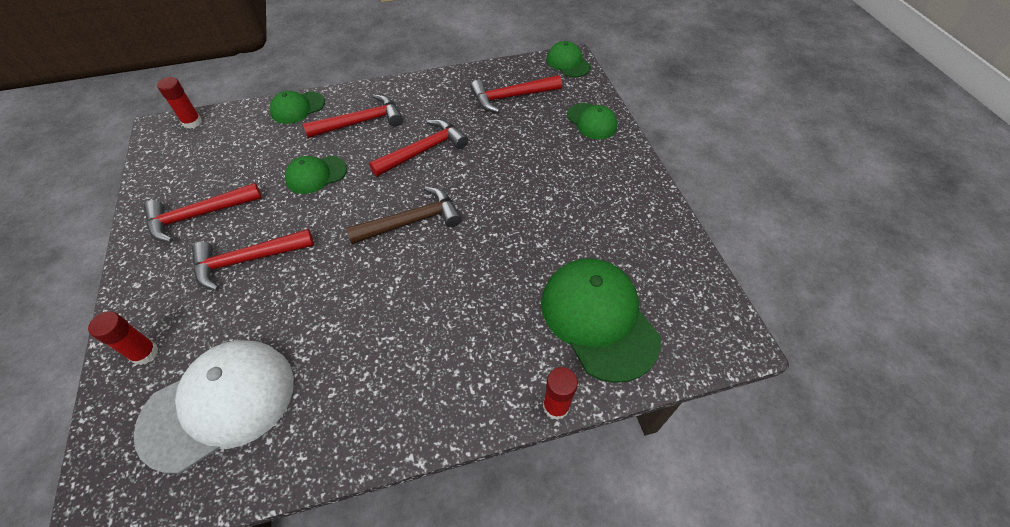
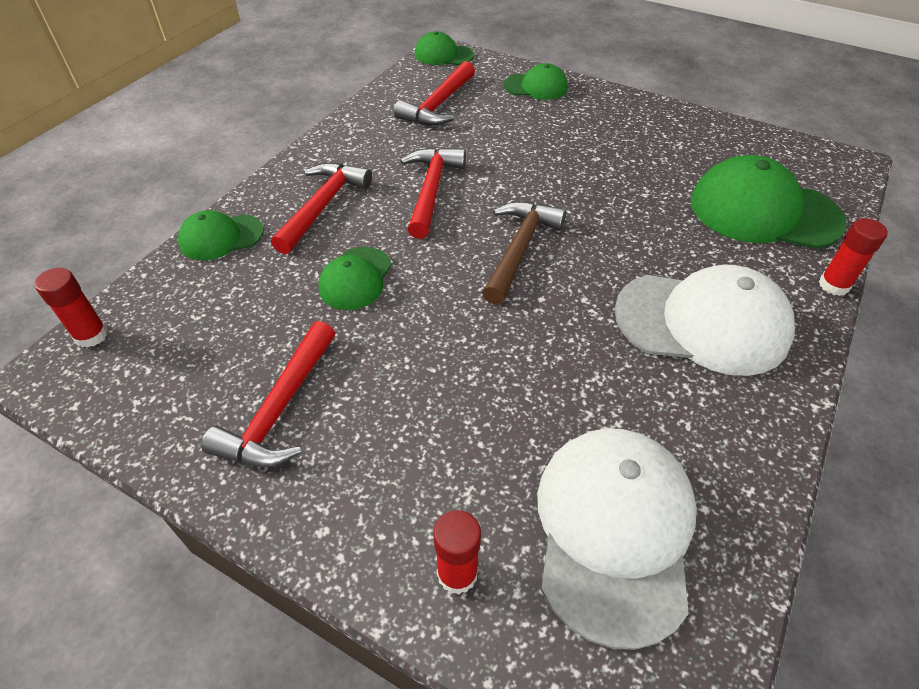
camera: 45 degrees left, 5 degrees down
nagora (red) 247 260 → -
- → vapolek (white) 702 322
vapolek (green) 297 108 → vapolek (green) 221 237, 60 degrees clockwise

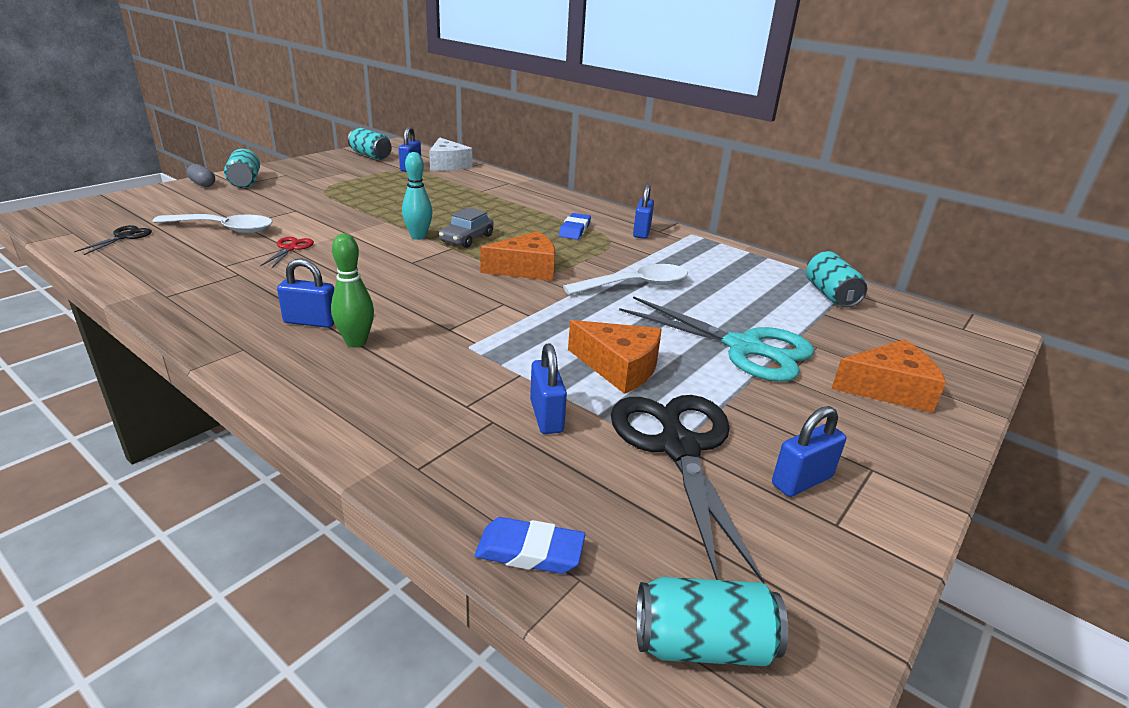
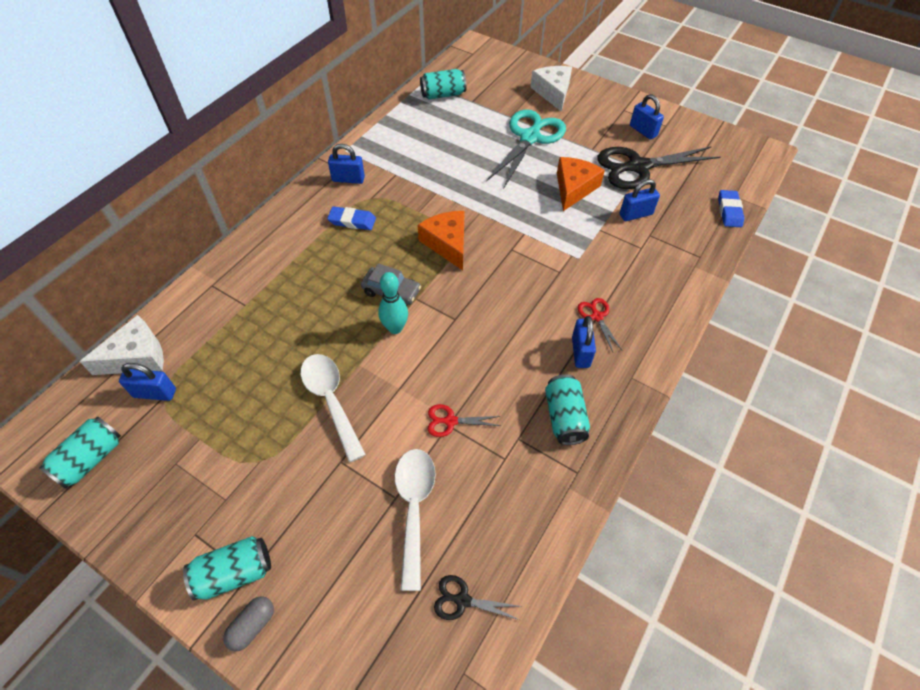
camera: 95 degrees left, 25 degrees up
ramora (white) 636 285 → ramora (white) 331 400, relocated
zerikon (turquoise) 702 644 → zerikon (turquoise) 564 417, relocated
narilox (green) 356 342 → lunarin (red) 597 316
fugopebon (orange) 888 389 → fugopebon (white) 553 92

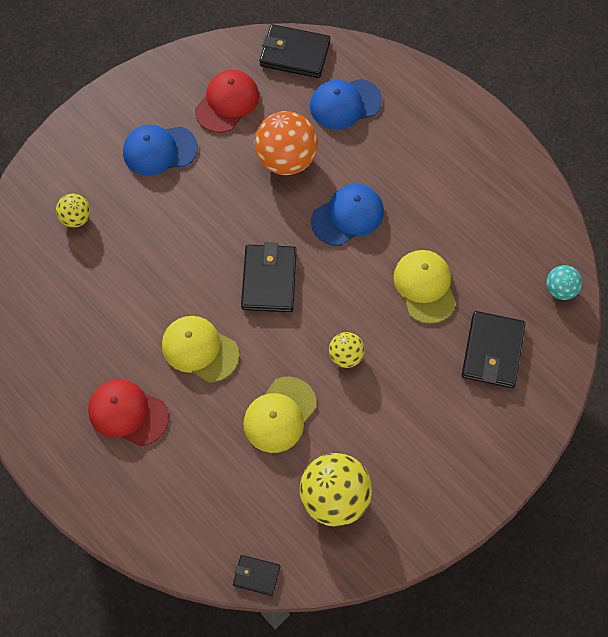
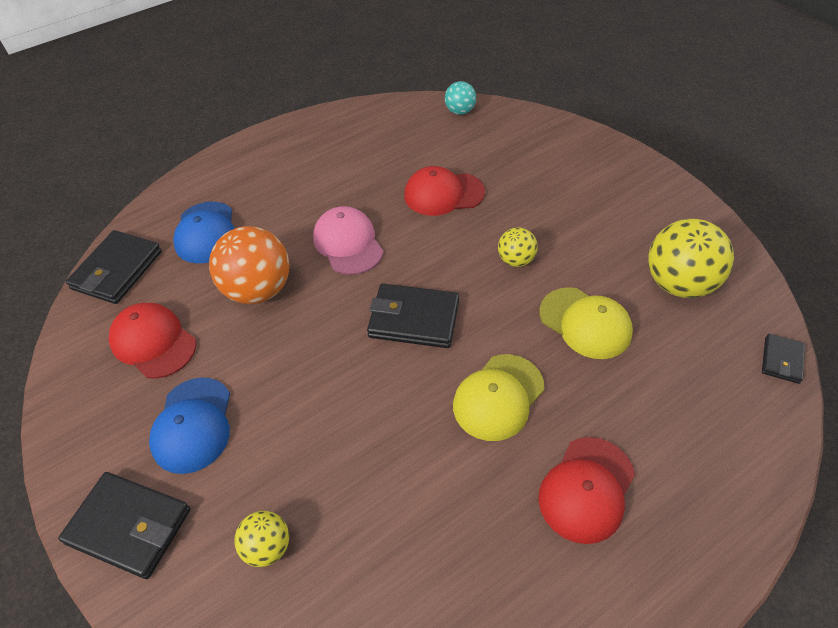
camera: 80 degrees left, 15 degrees down
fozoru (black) 492 351 → fozoru (black) 129 526, relocated
vapolek (blue) 347 216 → vapolek (pink) 348 243
vapolek (yellow) 425 287 → vapolek (red) 443 194

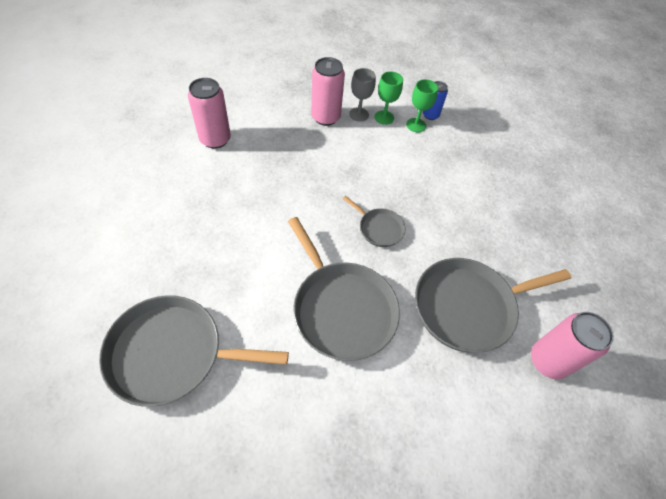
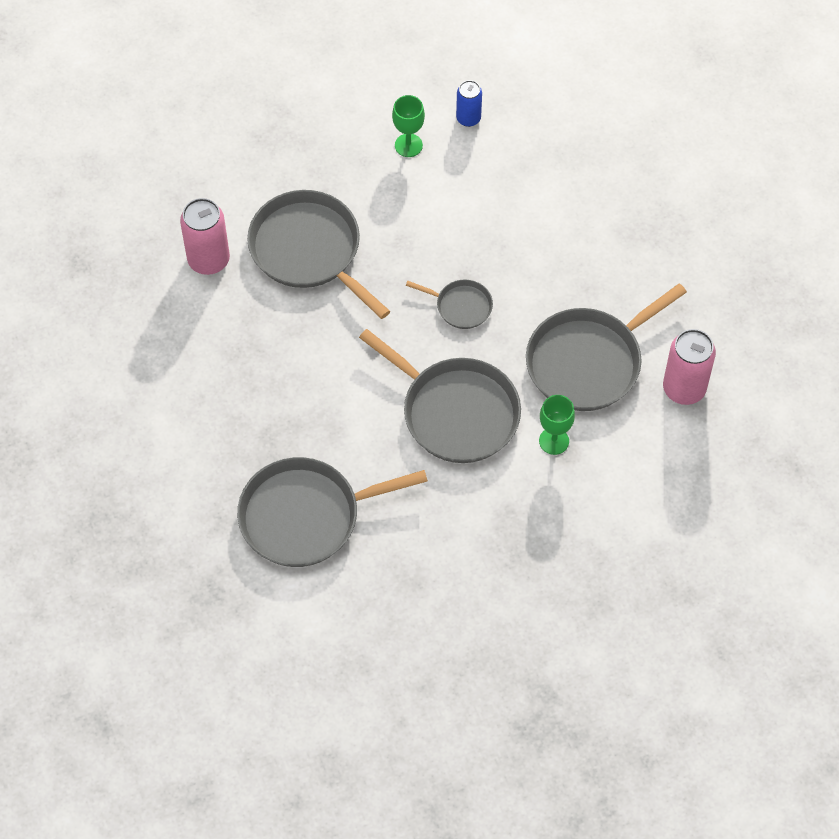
camera: 15 degrees left, 5 degrees up
zerikon (pink) 325 117 → -
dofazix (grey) 359 114 → -
- → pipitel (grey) 309 250
dofazix (green) 416 125 → dofazix (green) 554 441, relocated

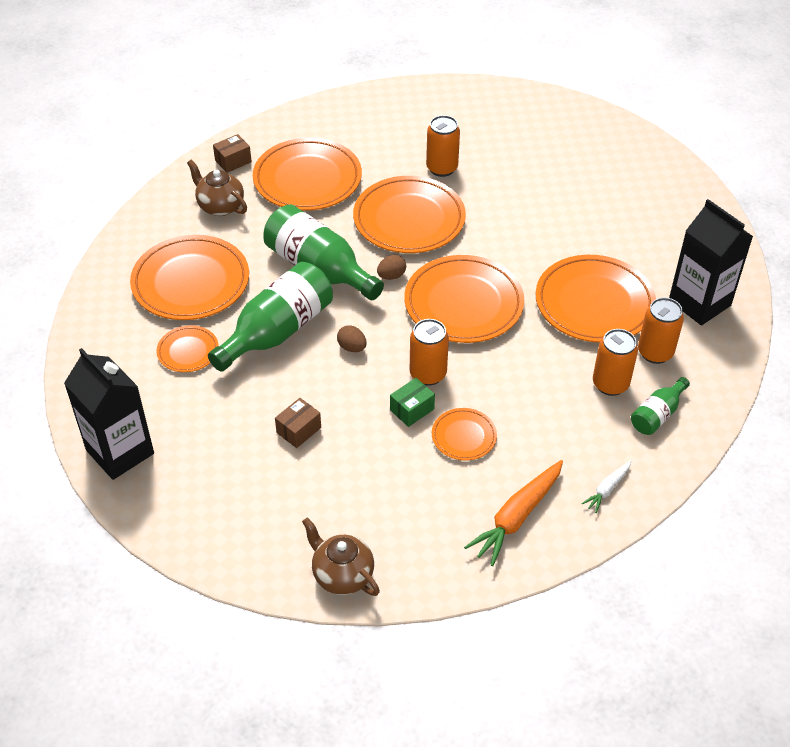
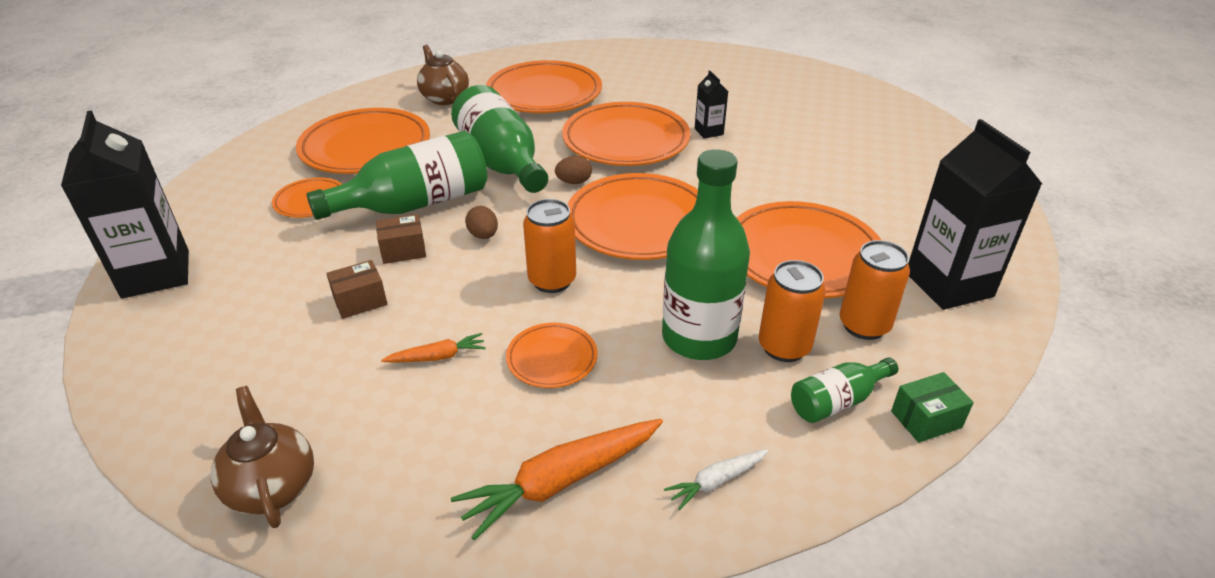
camera: 20 degrees right, 10 degrees down
zerikon (orange) 442 168 → -
- → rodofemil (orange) 437 357
- → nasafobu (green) 699 338
- → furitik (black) 709 131
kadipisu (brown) 233 161 → kadipisu (brown) 403 250, relocated
kadipisu (green) 412 409 → kadipisu (green) 926 419, relocated

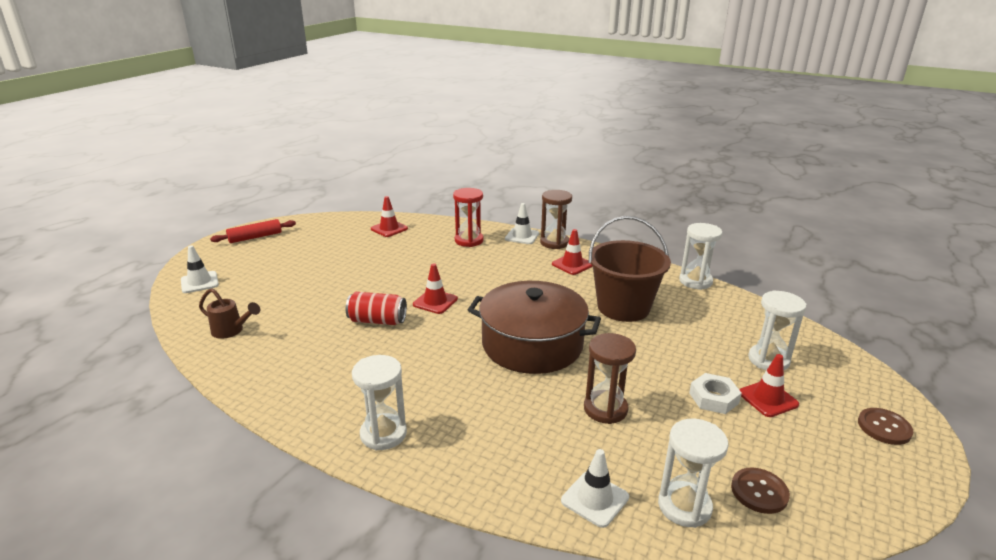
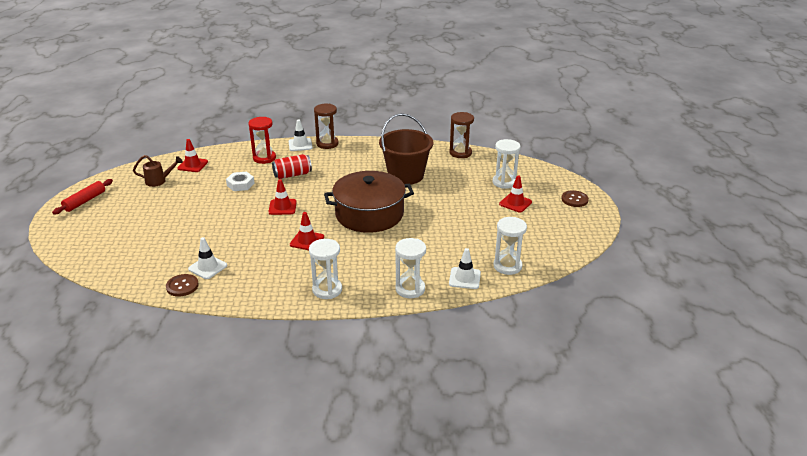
camera: 30 degrees left, 5 degrees up
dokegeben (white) 199 282 → dokegeben (white) 208 267, relocated
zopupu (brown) 232 331 → zopupu (brown) 159 181, relocated
zerikon (red) 377 321 → zerikon (red) 292 175, relocated
dokegeben (red) 572 264 → dokegeben (red) 307 241, relocated
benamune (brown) 605 409 → benamune (brown) 460 153, relocated
benamune (white) 695 281 → benamune (white) 410 289, relocated
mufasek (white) 713 398 → mufasek (white) 240 184, relocated
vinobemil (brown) 759 492 → vinobemil (brown) 182 286, relocated

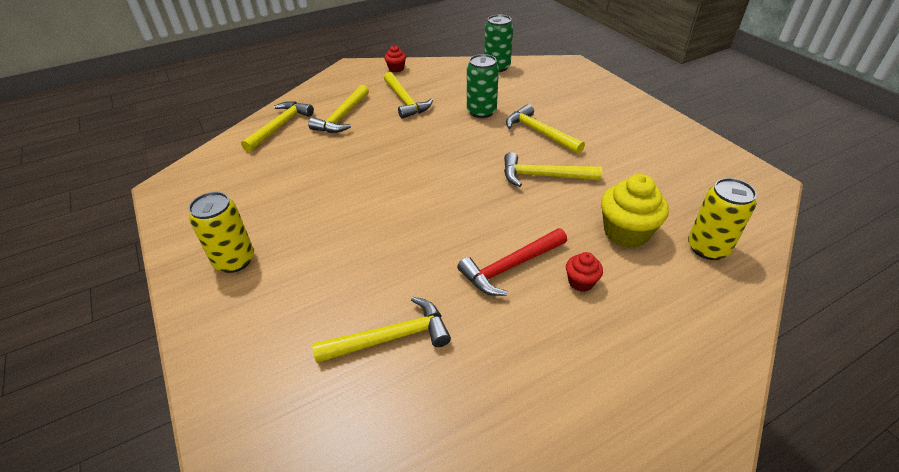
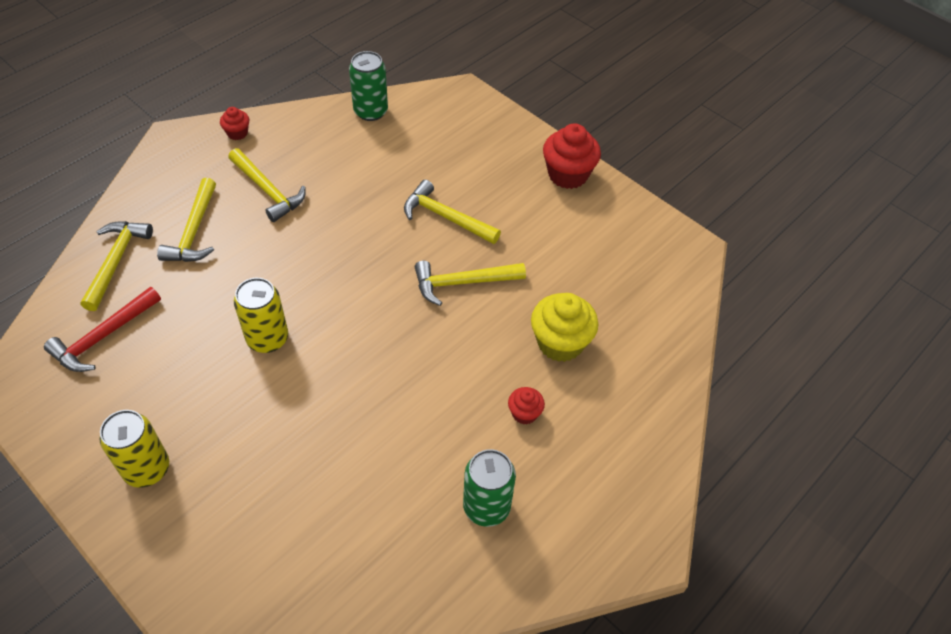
camera: 20 degrees left, 10 degrees up
nagora (yellow) 391 337 → -
- → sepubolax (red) 568 175
nagora (red) 510 267 → nagora (red) 103 337, relocated
zerikon (green) 481 111 → zerikon (green) 486 507, relocated
zerikon (yellow) 707 248 → zerikon (yellow) 267 339, relocated

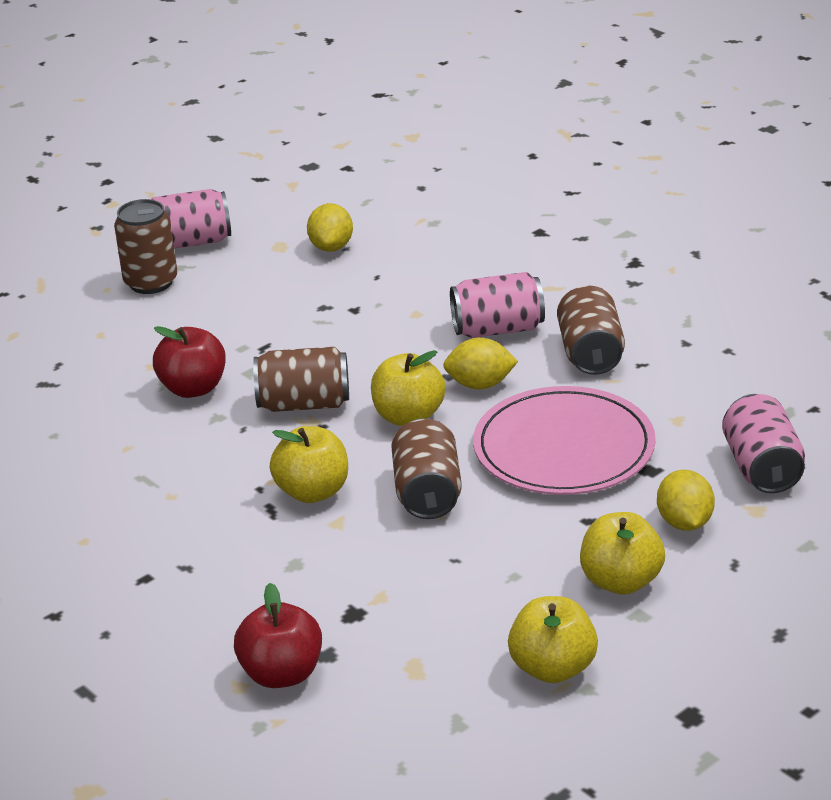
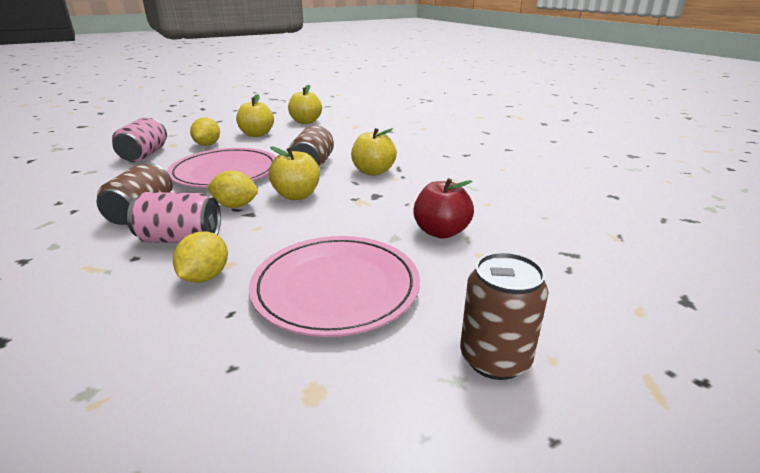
camera: 170 degrees left, 5 degrees down
zerikon (pink) 190 242 → -
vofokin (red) 282 674 → -
zerikon (brown) 304 404 → -
- → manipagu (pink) 336 287
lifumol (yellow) 331 247 → lifumol (yellow) 205 277, relocated

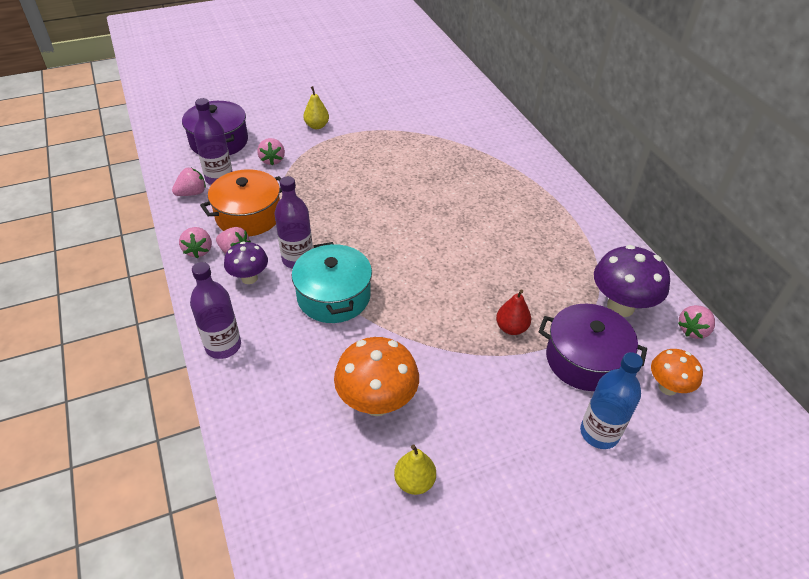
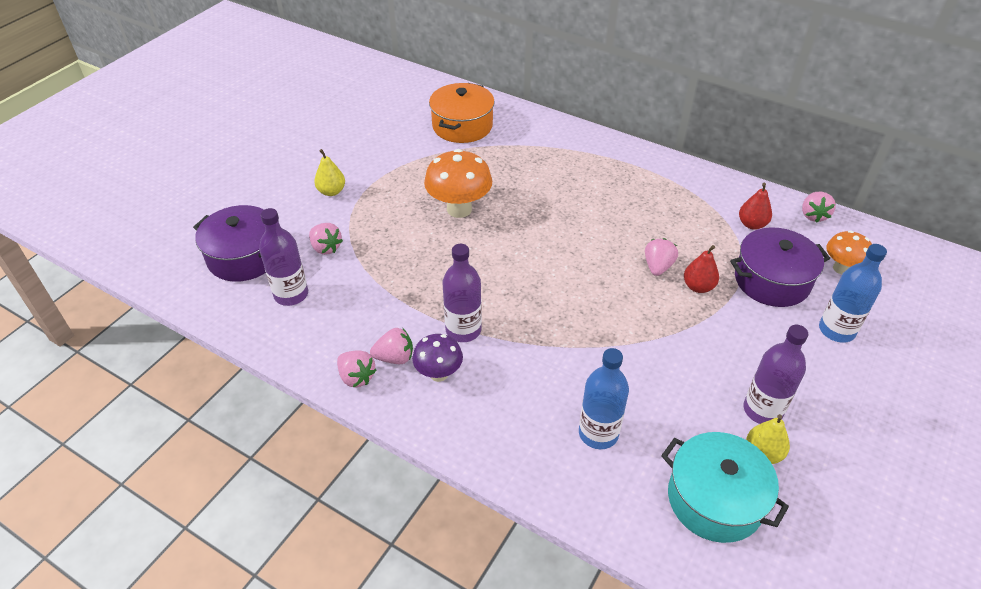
camera: 35 degrees left, 0 degrees up
- → nasafobu (blue) 598 433
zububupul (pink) 192 193 → zububupul (pink) 658 267, relocated
nasafobu (purple) 223 346 → nasafobu (purple) 762 410, relocated
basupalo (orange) 248 216 → basupalo (orange) 462 126, relocated
basupalo (turquoise) 333 296 → basupalo (turquoise) 715 499, relocated
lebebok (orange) 377 402 → lebebok (orange) 459 209, relocated
lebebok (purple) 620 306 → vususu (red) 752 224

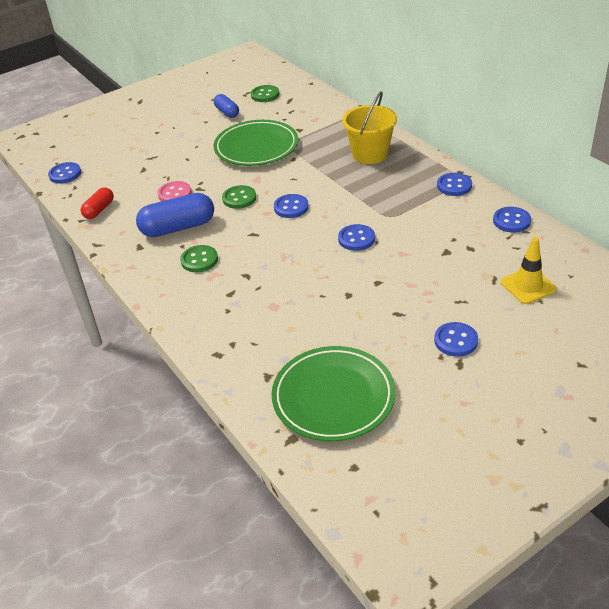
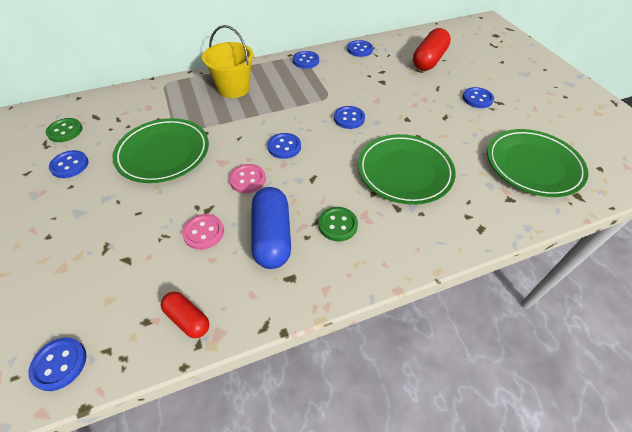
camera: 80 degrees left, 10 degrees up
- → manipagu (green) 404 172
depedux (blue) 227 112 → vinobemil (blue) 70 165
dokegeben (yellow) 528 286 → depedux (red) 429 60
vinobemil (green) 239 198 → vinobemil (pink) 247 179

